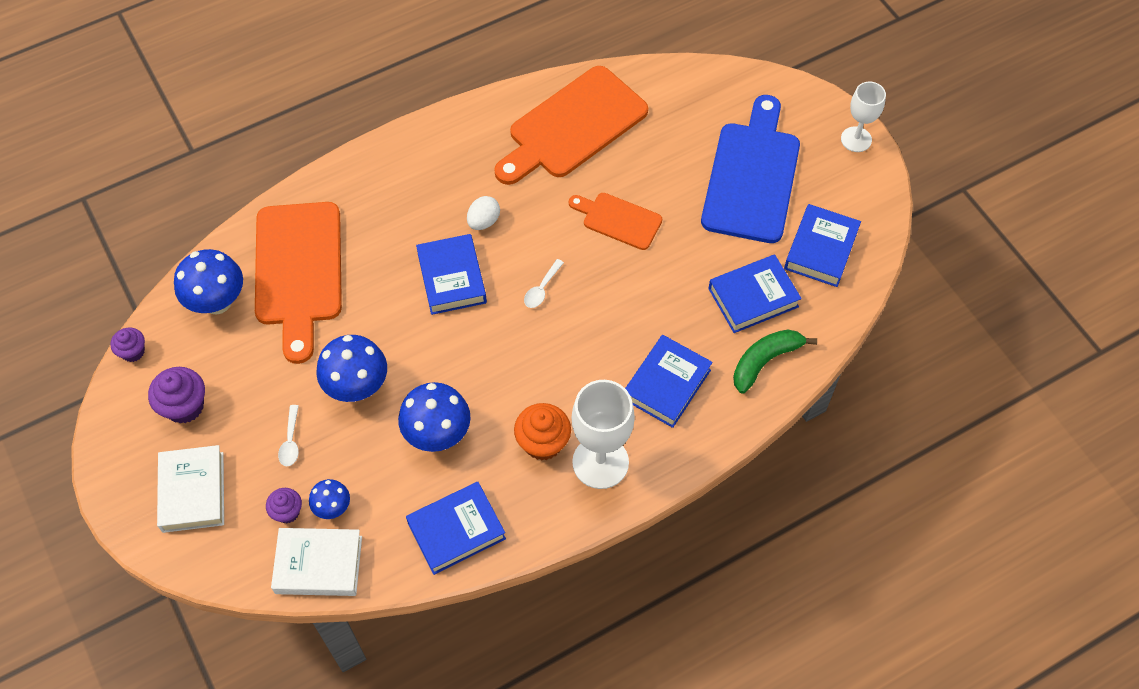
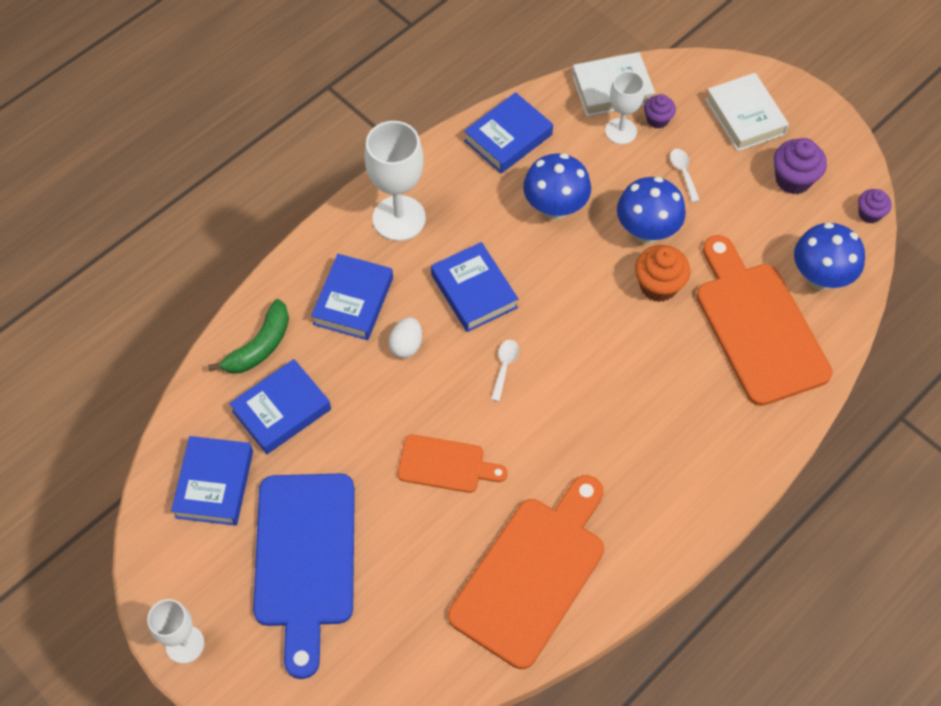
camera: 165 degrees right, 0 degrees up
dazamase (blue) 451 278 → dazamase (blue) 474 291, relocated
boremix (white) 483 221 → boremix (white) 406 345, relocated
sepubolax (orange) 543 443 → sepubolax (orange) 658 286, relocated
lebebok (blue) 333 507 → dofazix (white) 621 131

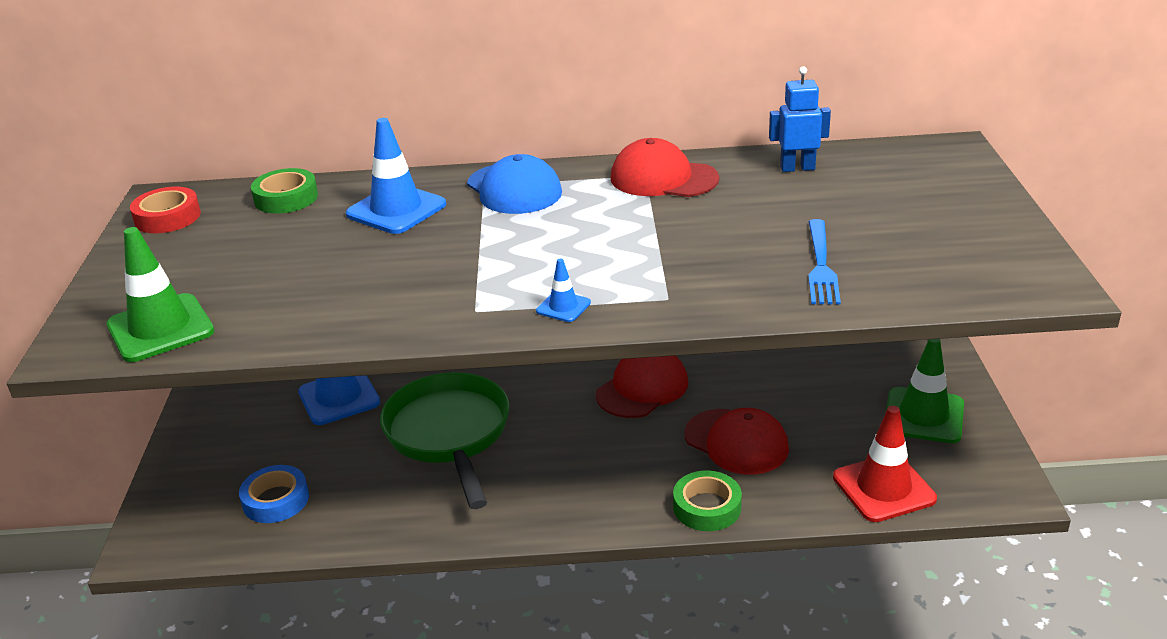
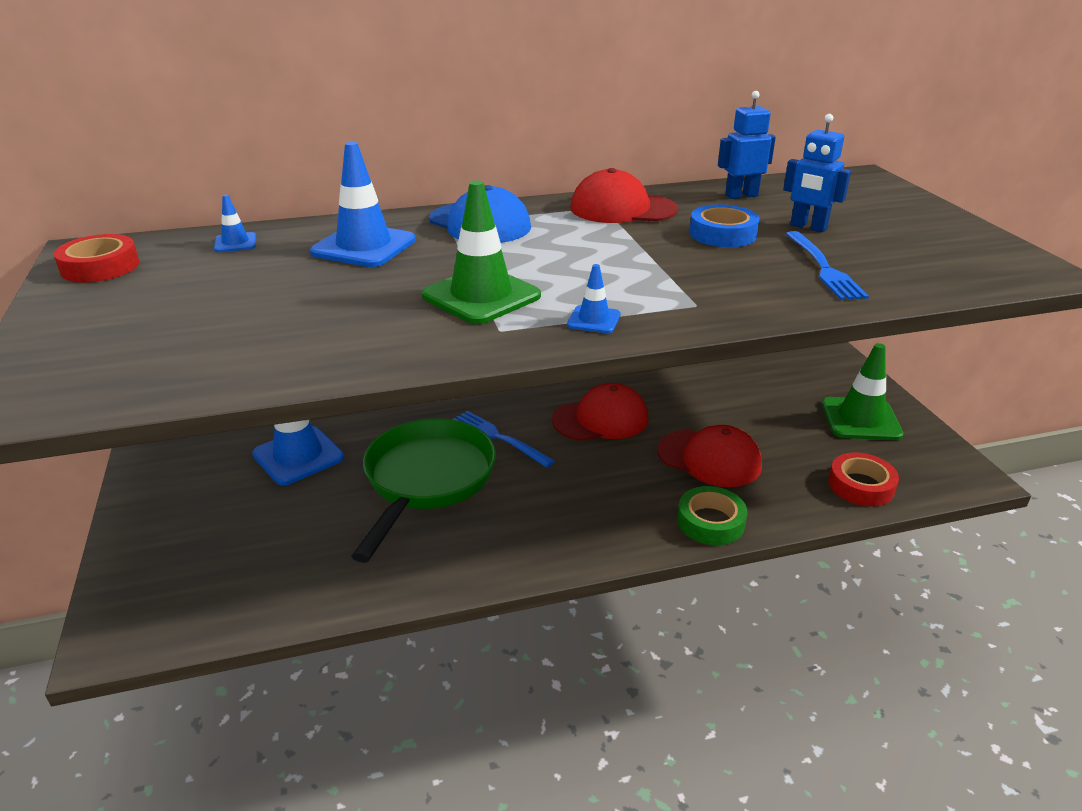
camera: 15 degrees left, 0 degrees up
- → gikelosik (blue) 498 437
- → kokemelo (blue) 808 227
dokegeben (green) 160 328 → dokegeben (green) 481 296, relocated
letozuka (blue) 276 500 → letozuka (blue) 722 234, relocated
letozuka (green) 286 198 → dokegeben (blue) 235 243
dokegeben (red) 883 488 → letozuka (red) 861 485
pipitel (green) 449 434 → pipitel (green) 427 480, 45 degrees clockwise
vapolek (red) 642 388 → vapolek (red) 600 419, 45 degrees clockwise

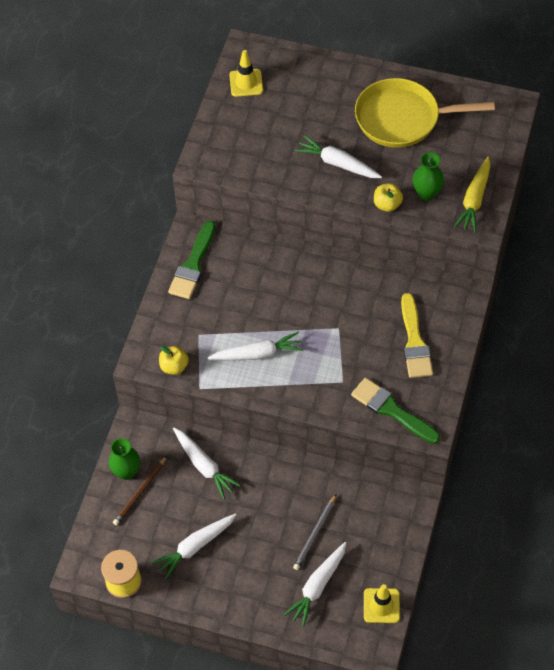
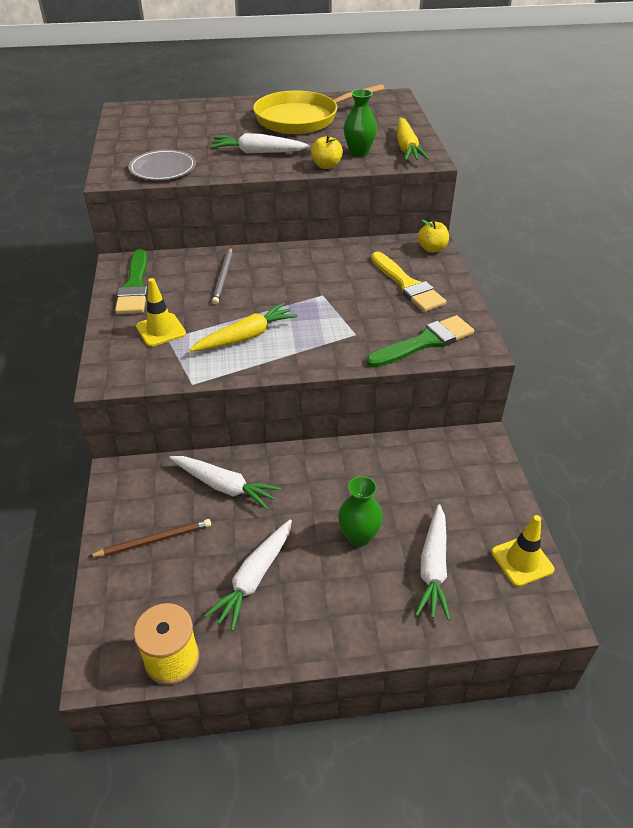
camera: 25 degrees left, 15 degrees down
- → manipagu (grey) 163 168
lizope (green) 126 472 → lizope (green) 359 536, relocated
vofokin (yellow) 174 366 → vofokin (yellow) 432 249, relocated
dokegeben (yellow) 246 83 → dokegeben (yellow) 161 330, relocated
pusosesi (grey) 315 533 → pusosesi (grey) 223 277, relocated
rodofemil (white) 257 354 → rodofemil (yellow) 245 336
pusosesi (brown) 140 492 → pusosesi (brown) 153 540, 120 degrees counterclockwise
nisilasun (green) 391 410 → nisilasun (green) 424 342, 135 degrees clockwise

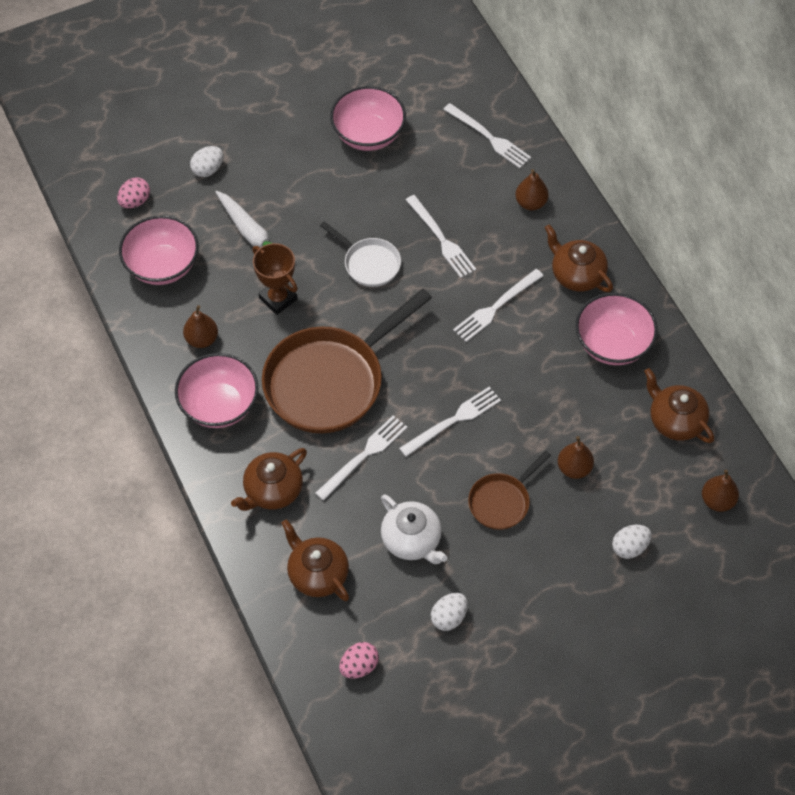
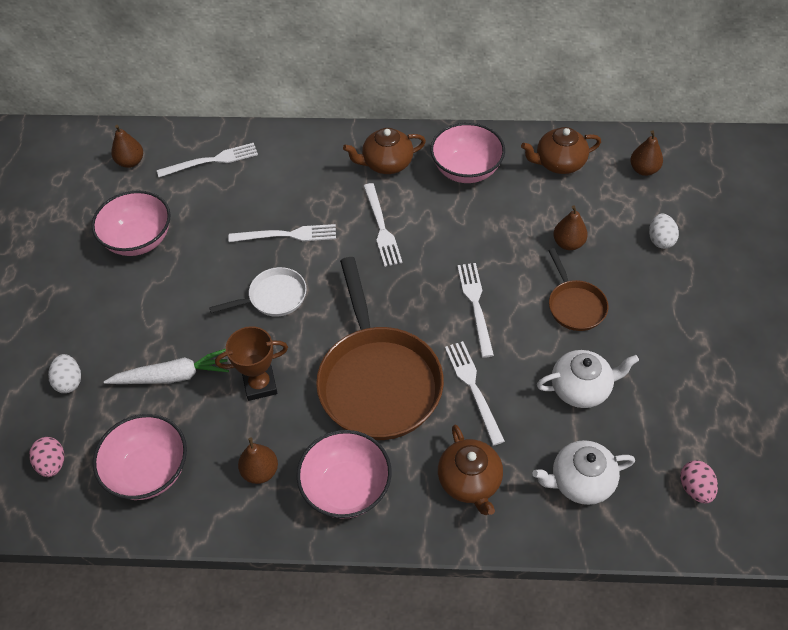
camera: 60 degrees left, 5 degrees down
boremix (white) 449 617 → -
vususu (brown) 530 203 → vususu (brown) 130 162, relocated
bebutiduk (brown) 317 574 → bebutiduk (white) 580 481

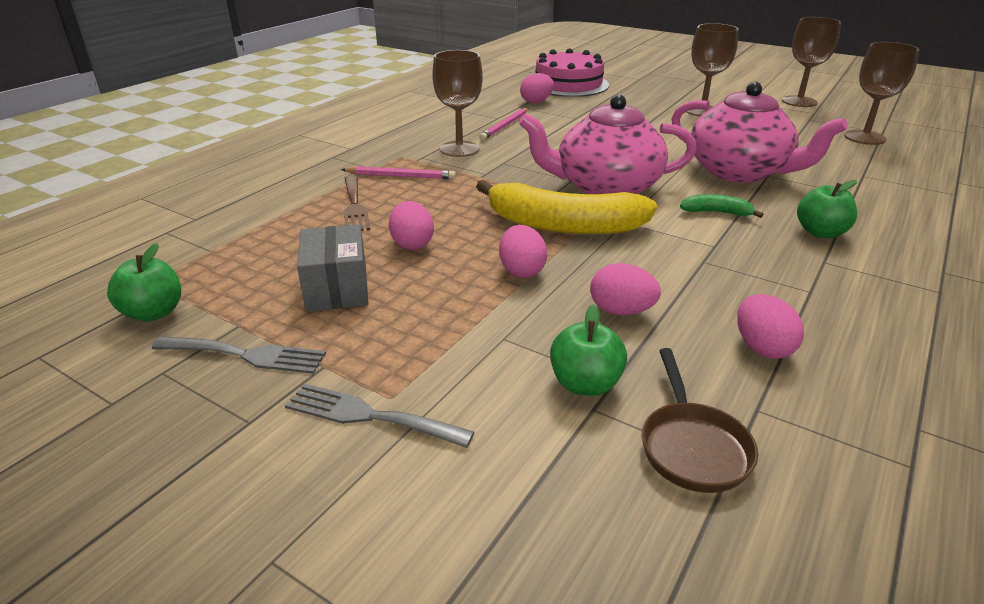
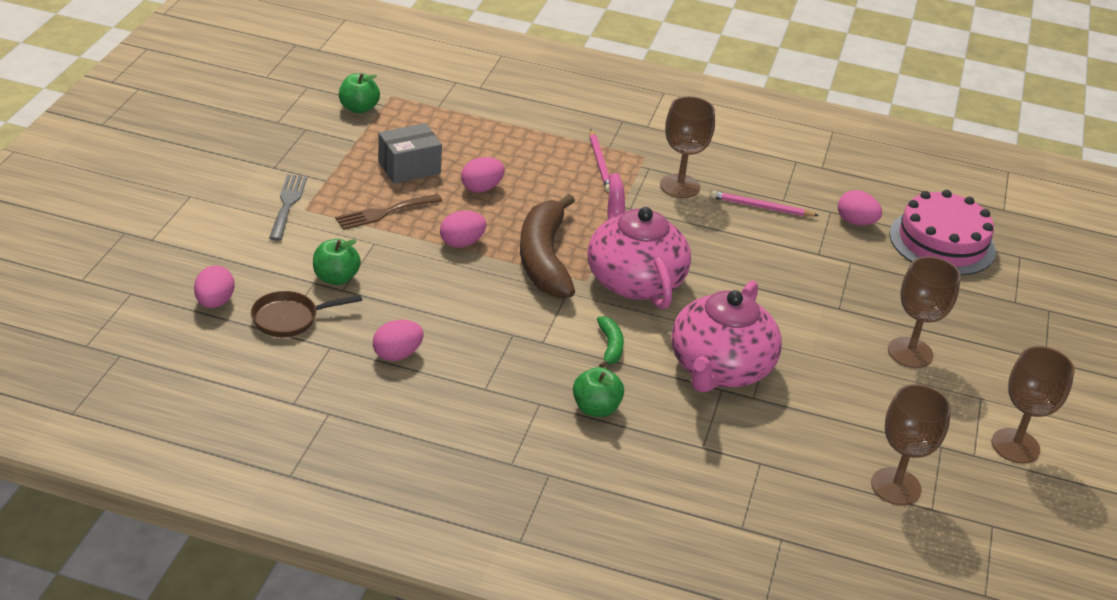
camera: 70 degrees right, 5 degrees up
gikelosik (grey) 246 355 → -
gikelosik (brown) 354 206 → gikelosik (brown) 384 213, relocated
boremix (pink) 621 311 → boremix (pink) 214 302, relocated
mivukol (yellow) 563 225 → mivukol (brown) 544 259

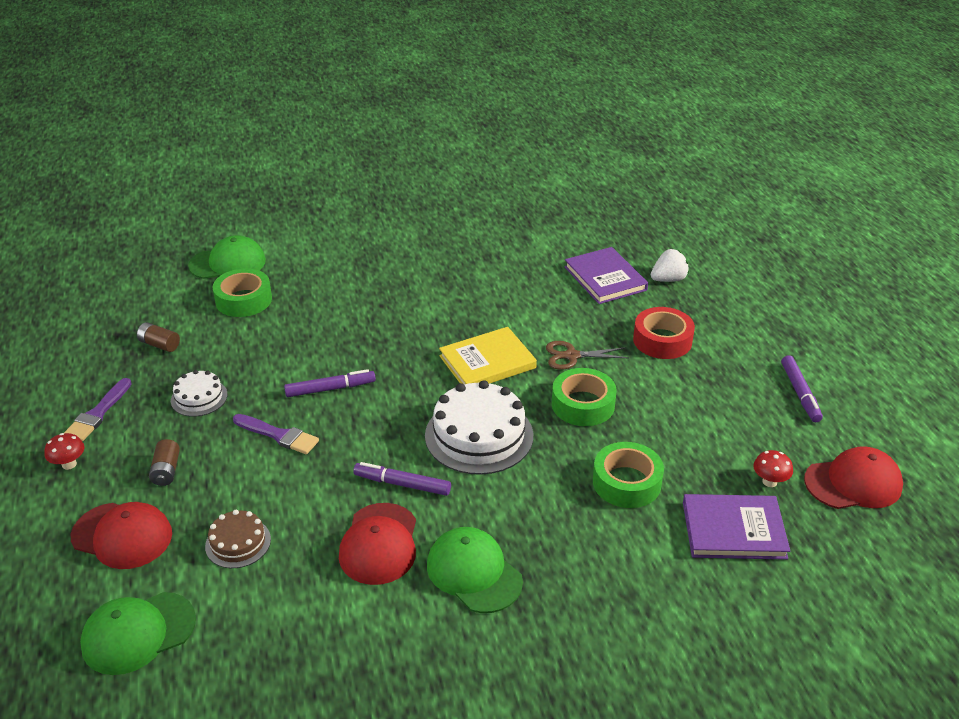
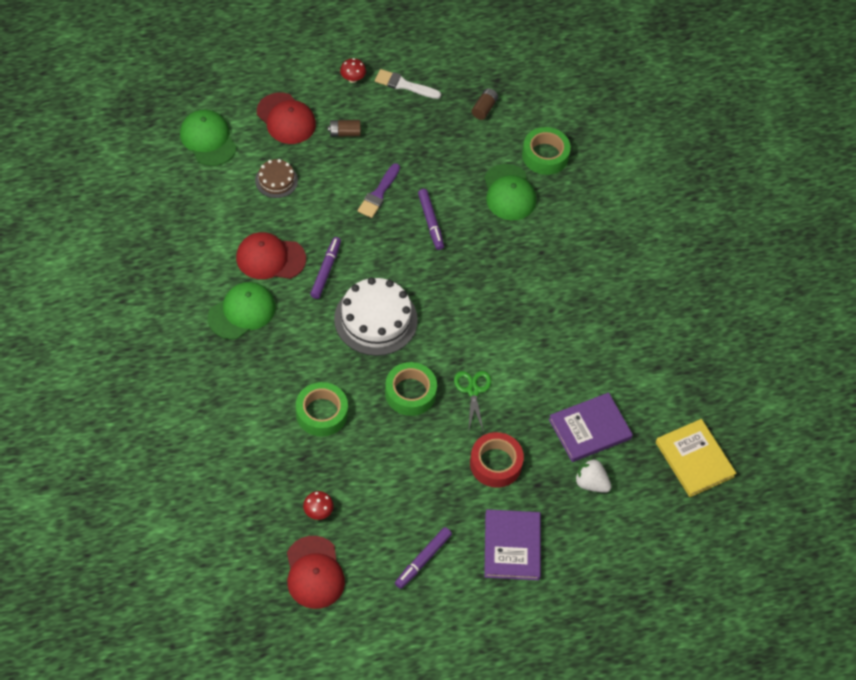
camera: 85 degrees right, 20 degrees up
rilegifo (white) 199 397 → -
vapolek (green) 228 263 → vapolek (green) 509 193, relocated
dazamase (yellow) 487 362 → dazamase (yellow) 694 459, relocated
dazamase (purple) 733 530 → dazamase (purple) 512 546, relocated
nisilasun (purple) 98 413 → nisilasun (white) 404 85
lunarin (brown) 572 356 → lunarin (green) 473 390
vapolek (red) 122 535 → vapolek (red) 286 119, 60 degrees counterclockwise
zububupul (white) 668 279 → zububupul (white) 591 483, 150 degrees clockwise
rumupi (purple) 800 393 → rumupi (purple) 423 560, 45 degrees counterclockwise

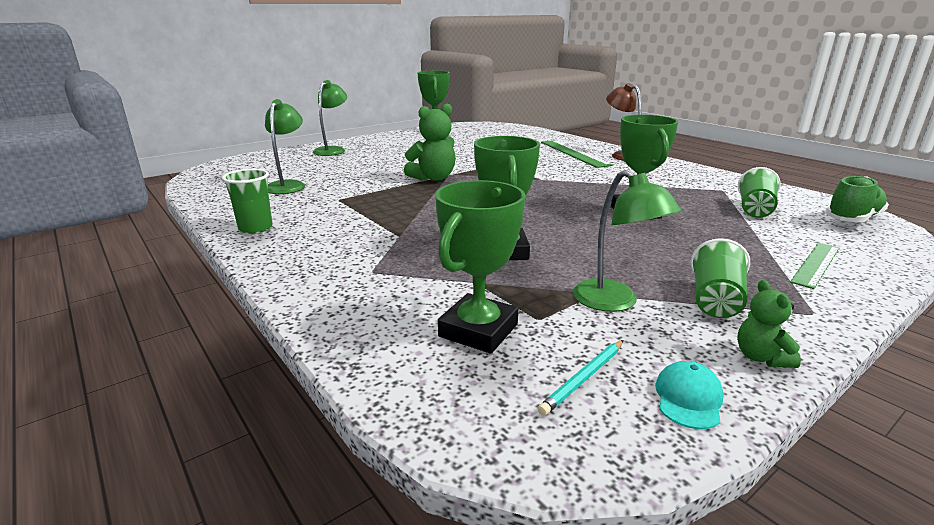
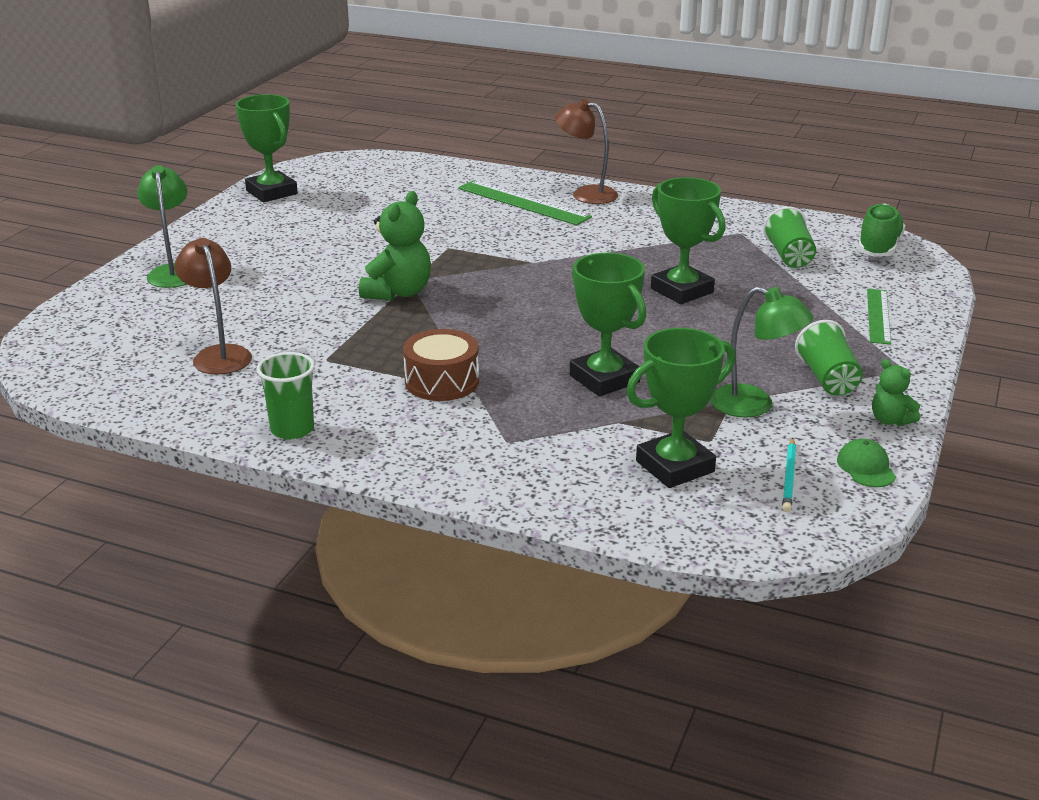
camera: 30 degrees left, 5 degrees up
- → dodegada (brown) 442 381
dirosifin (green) 288 185 → dirosifin (brown) 219 354
vapolek (turquoise) 688 398 → vapolek (green) 866 467
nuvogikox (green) 478 330 → nuvogikox (green) 675 466, 60 degrees clockwise

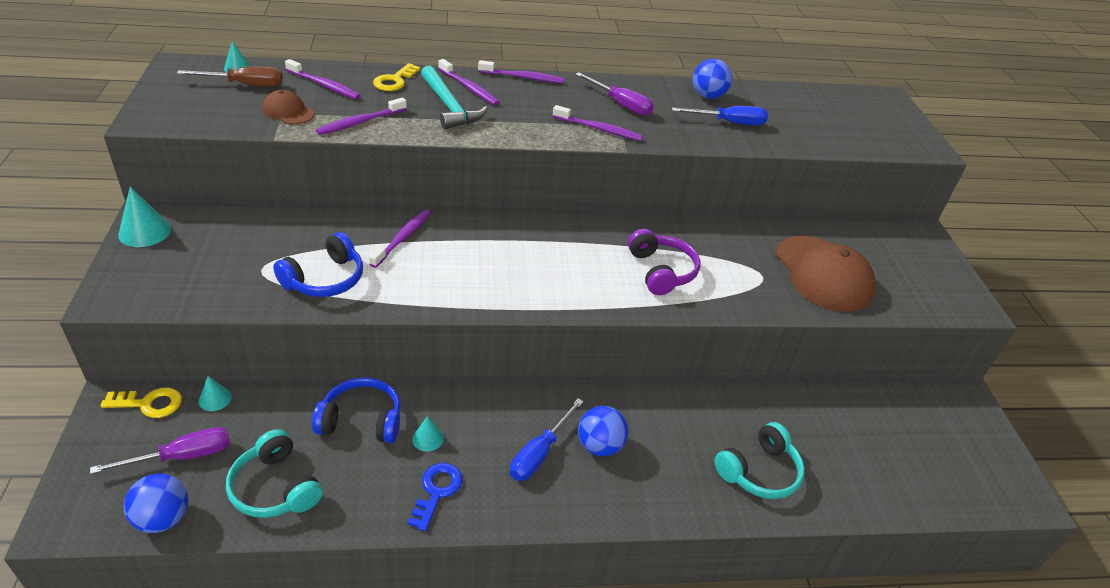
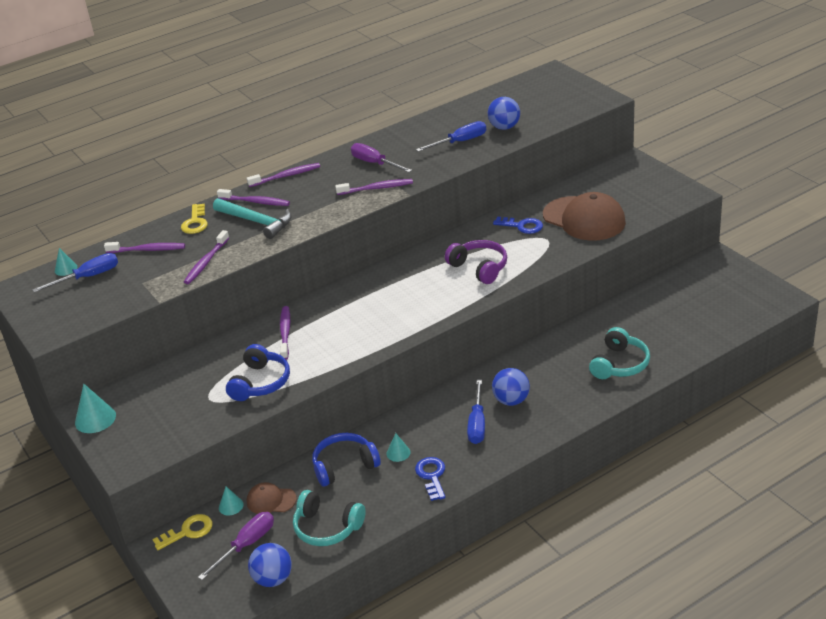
camera: 20 degrees left, 5 degrees down
- → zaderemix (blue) 522 226
vapolek (brown) 288 111 → vapolek (brown) 271 500, relocated
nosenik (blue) 708 96 → nosenik (blue) 504 127, relocated
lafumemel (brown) 245 85 → lafumemel (blue) 88 277
lafumemel (purple) 621 104 → lafumemel (purple) 375 163, 150 degrees counterclockwise

